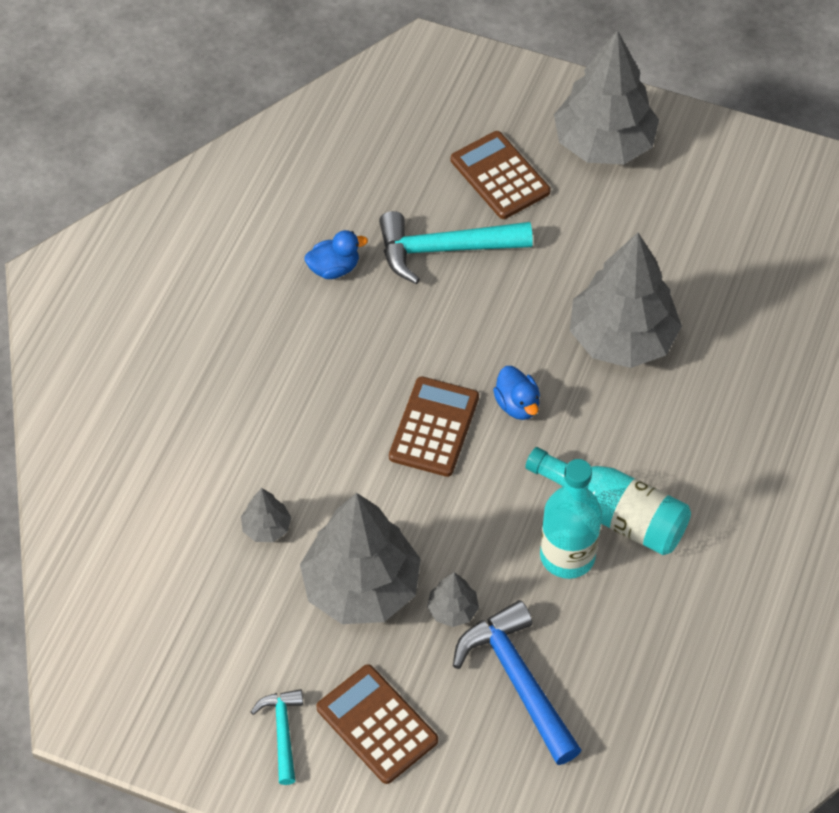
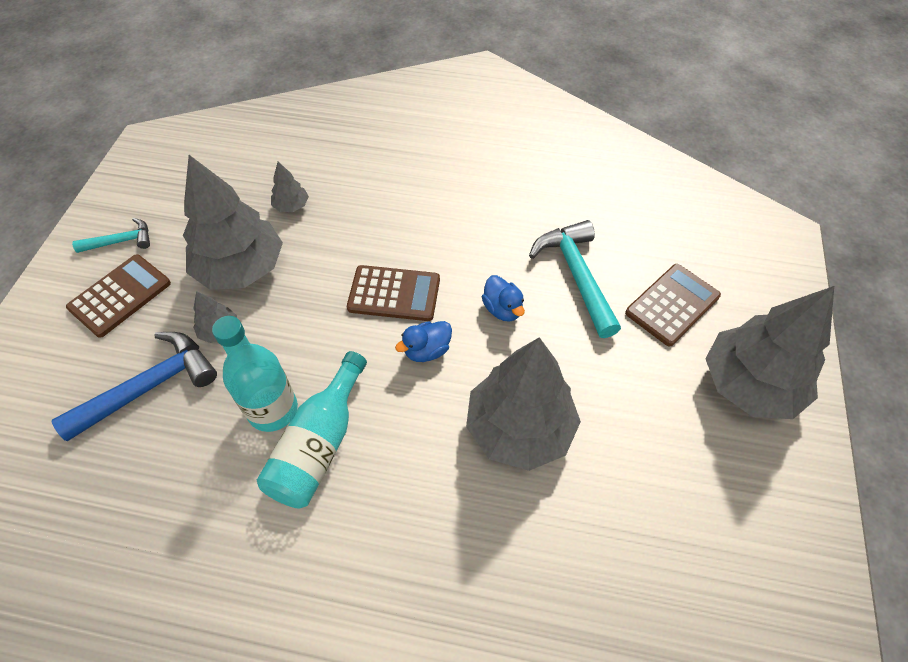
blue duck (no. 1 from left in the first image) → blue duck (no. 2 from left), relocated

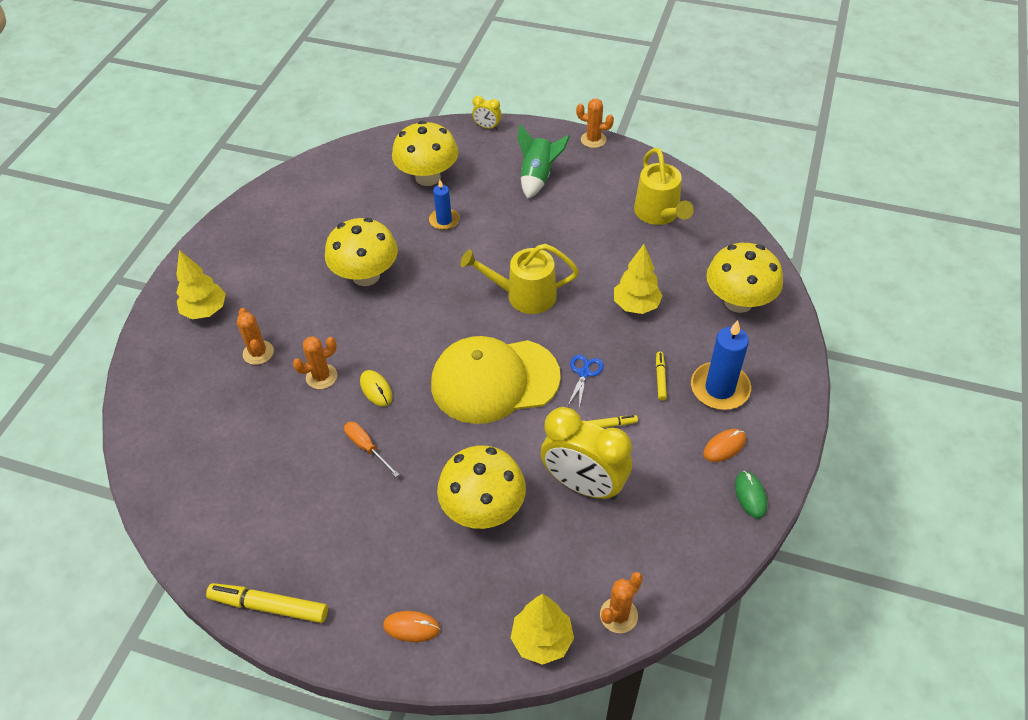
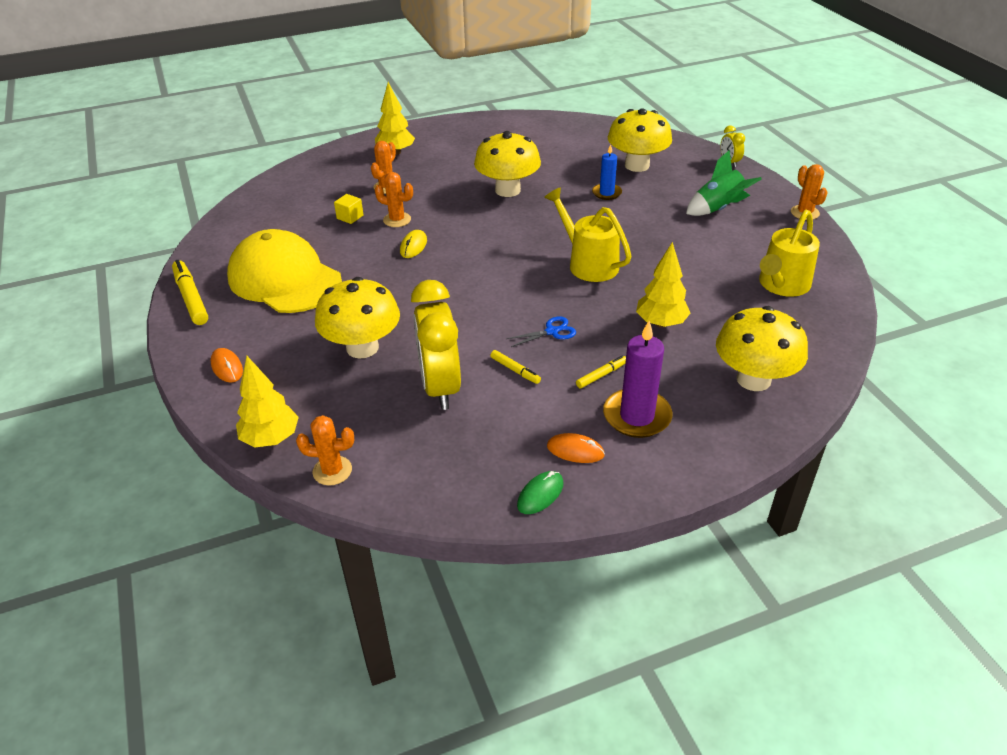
orange screwdriver → -
- → yellow cube
yellow cap, relocated
blue candle (no. 2 from left) → purple candle

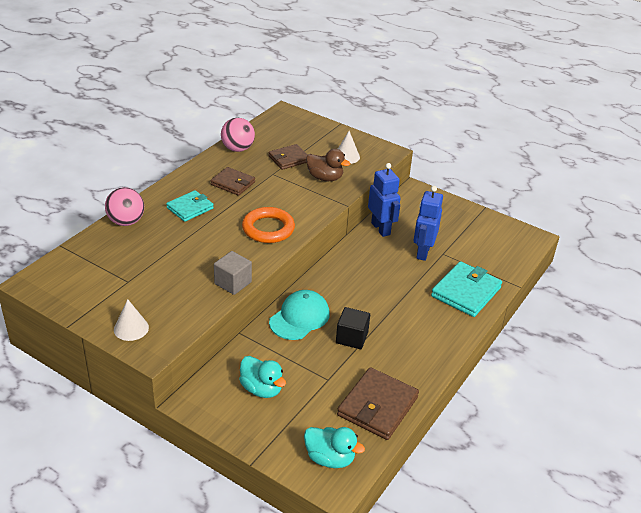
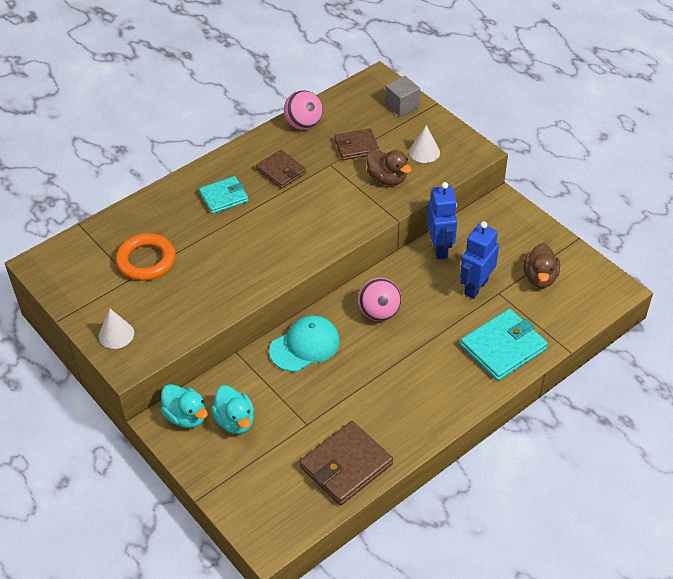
black cube → -
- → brown duck (no. 2 from left)
pink ball (no. 1 from left in the first image) → pink ball (no. 2 from left), relocated
grey cube, relocated
orange ring, relocated
turquoise duck (no. 2 from left in the first image) → turquoise duck (no. 1 from left), relocated

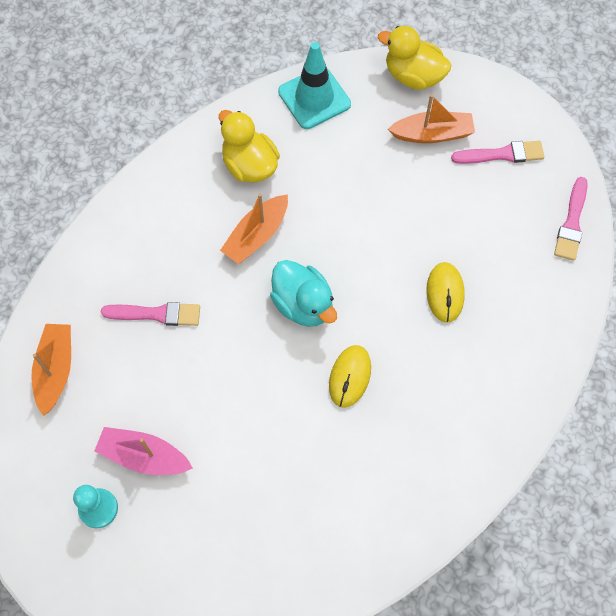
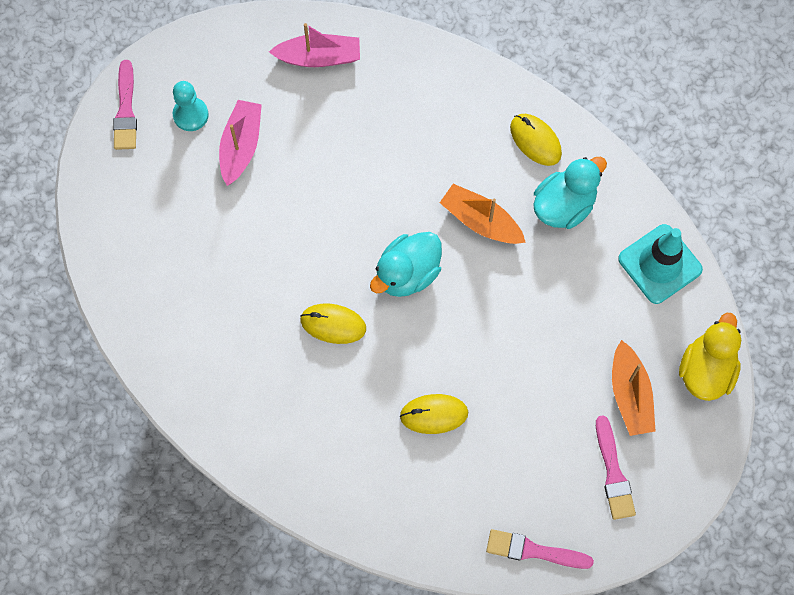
- → yellow mouse (no. 3 from left)
pink brush (no. 1 from left), relocated
orange boat (no. 1 from left) → pink boat (no. 2 from left)
yellow duck (no. 1 from left) → turquoise duck (no. 2 from left)

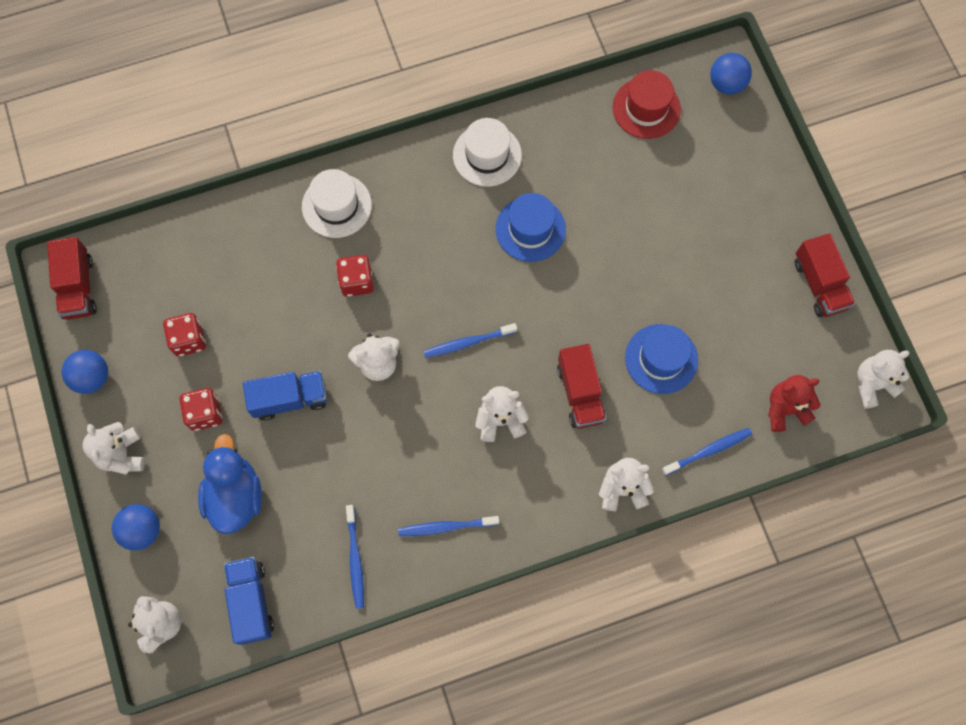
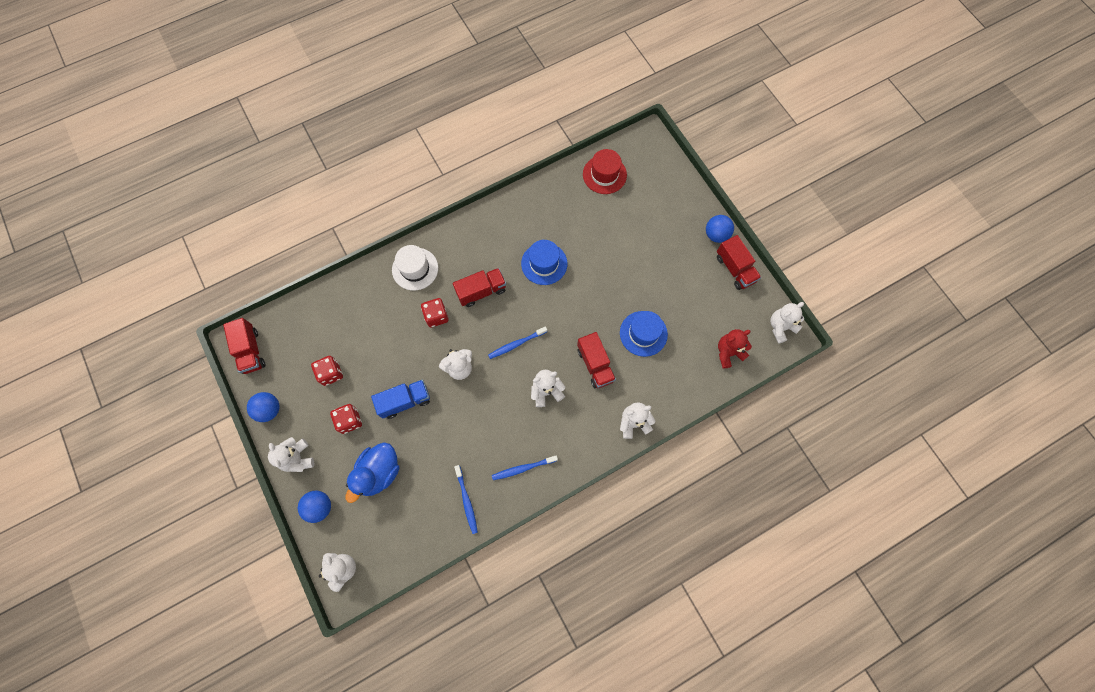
blue truck (no. 1 from left) → -
white hat (no. 2 from left) → -
blue toothbrush (no. 4 from left) → -
- → red truck (no. 2 from left)
blue ball (no. 3 from left), relocated
blue duck, 135 degrees counterclockwise

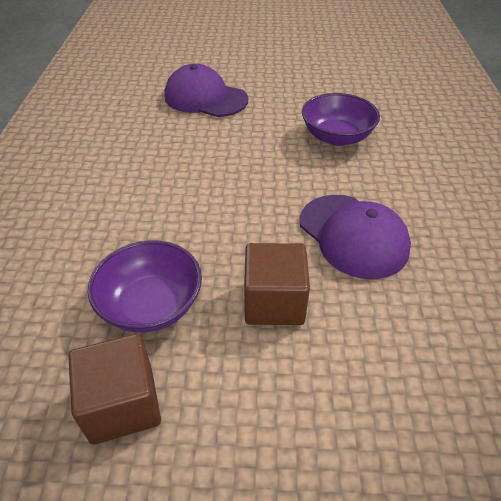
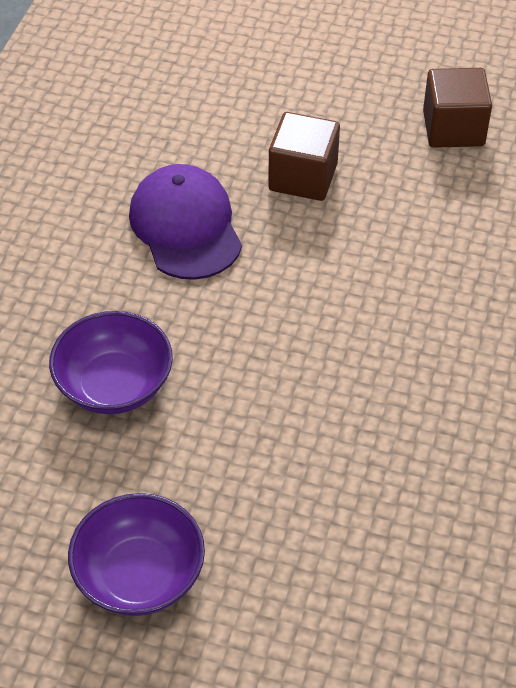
purple cap (no. 1 from left) → -
purple bowl (no. 1 from left in the first image) → purple bowl (no. 2 from left), relocated

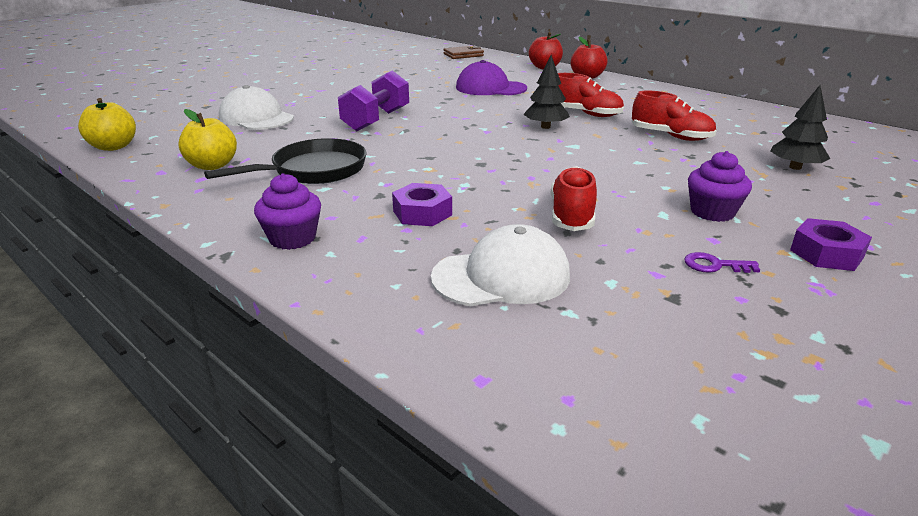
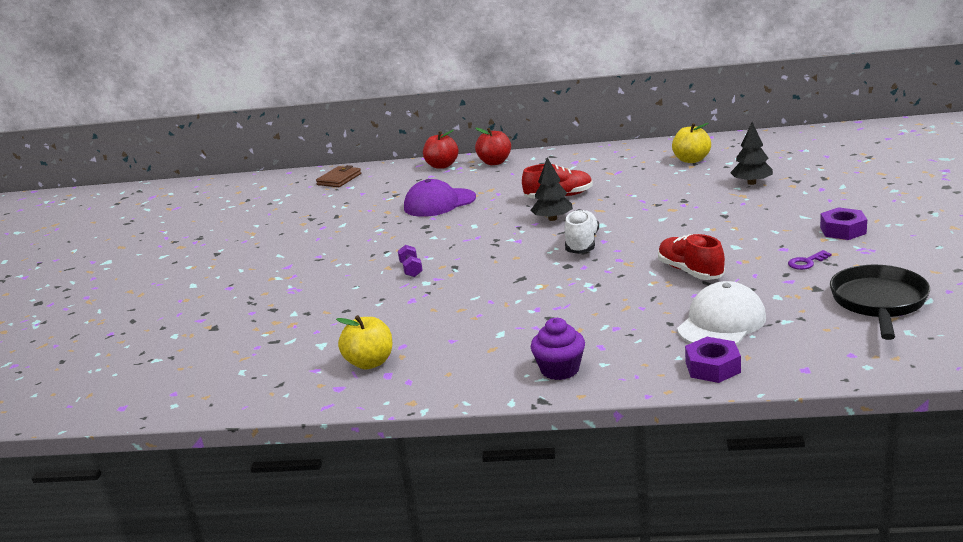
white cap (no. 1 from left) → -
red shoe (no. 3 from left) → -
purple cupcake (no. 2 from left) → -
- → white shoe
yellow apple (no. 1 from left in the first image) → yellow apple (no. 2 from left), relocated
black pan, relocated
purple nut (no. 1 from left), relocated
purple dumbbell, x0.48

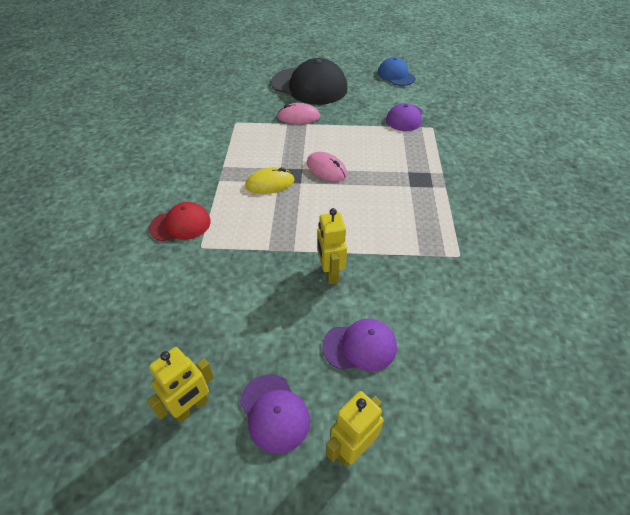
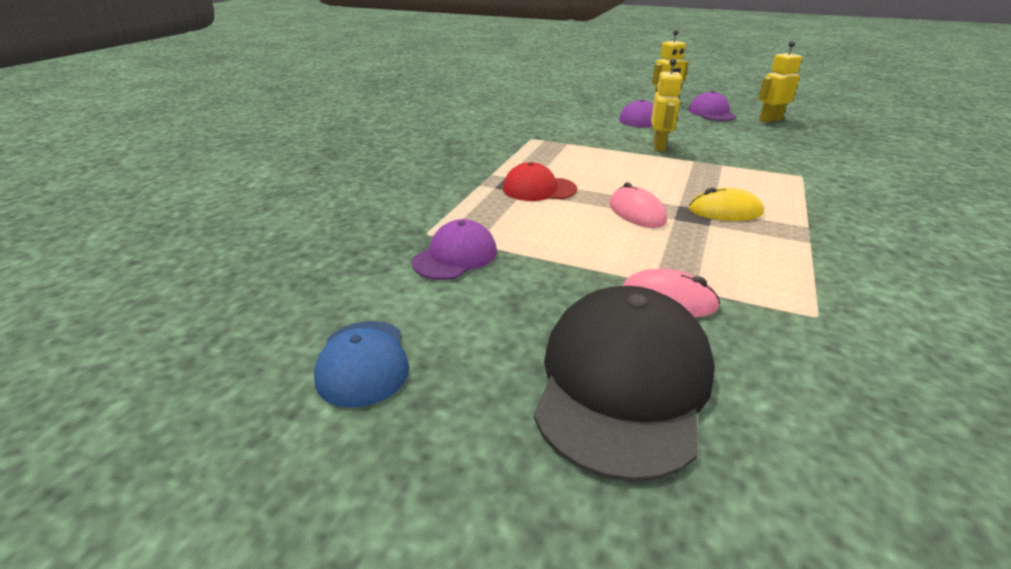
red cap, relocated
black cap, 60 degrees clockwise

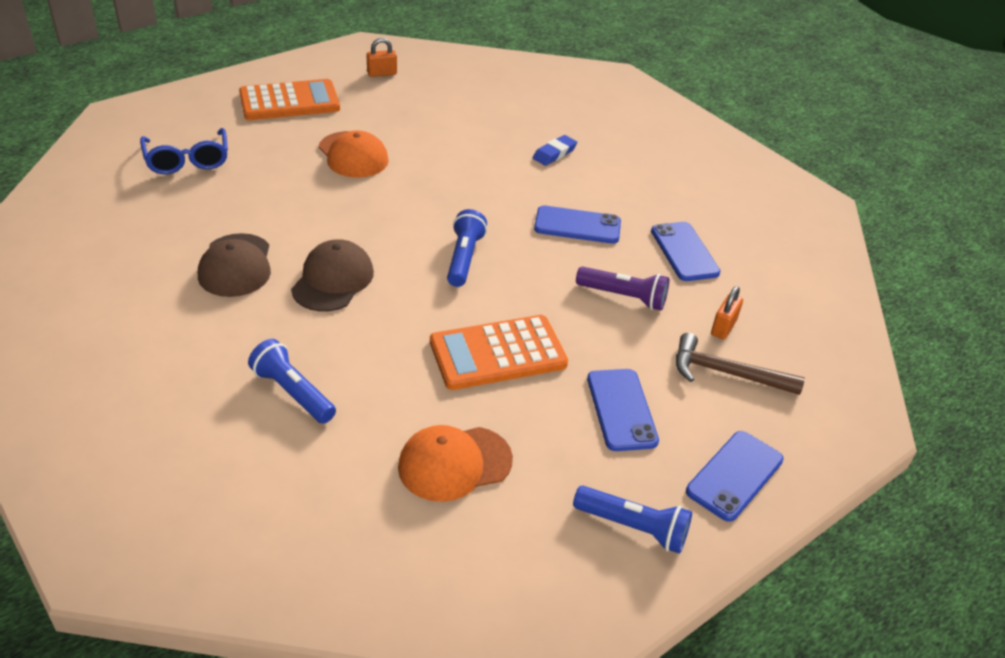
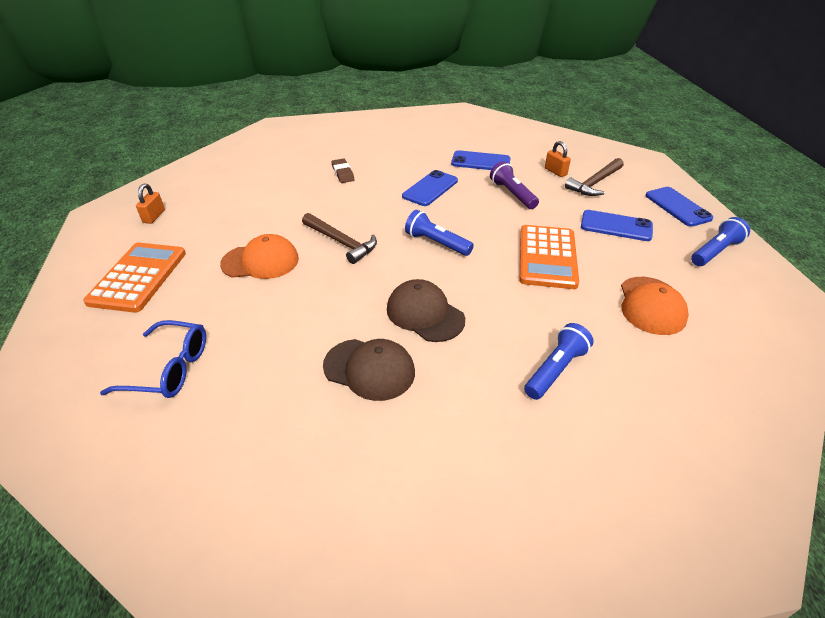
- → brown hammer (no. 1 from left)
blue eraser → brown eraser
blue flashlight (no. 1 from left in the first image) → blue flashlight (no. 2 from left), 150 degrees clockwise
purple flashlight, 75 degrees counterclockwise

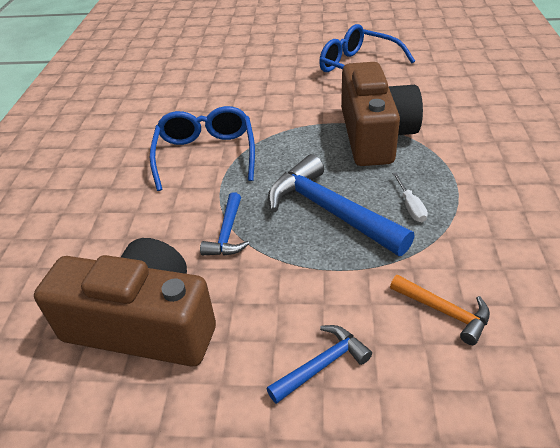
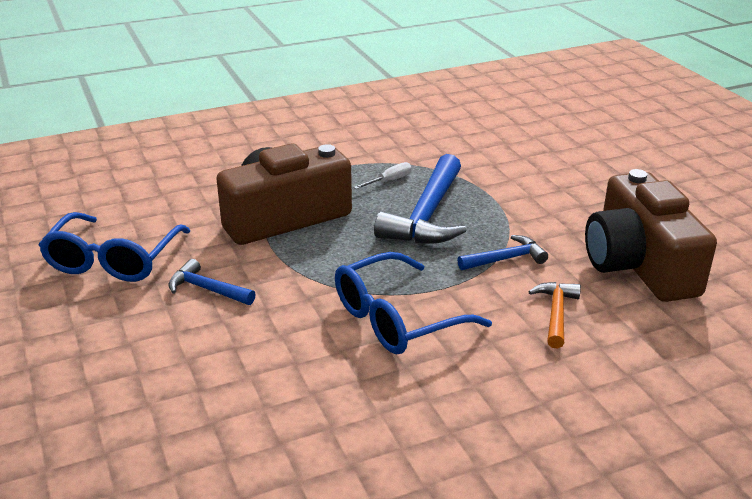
blue hammer (no. 2 from left in the first image) → blue hammer (no. 1 from left), relocated
orange hammer, relocated

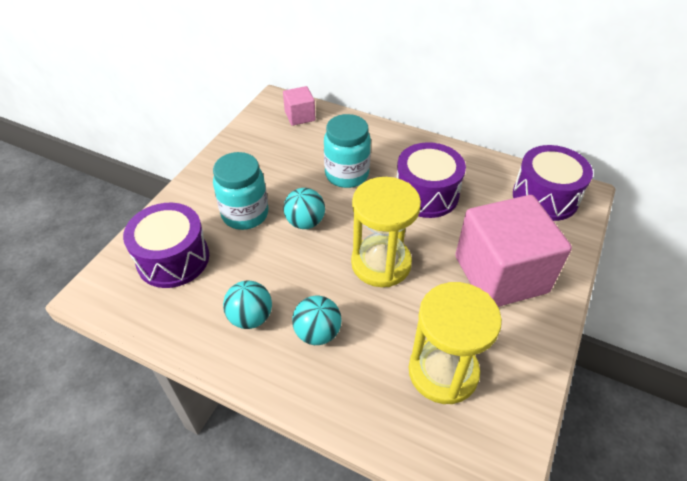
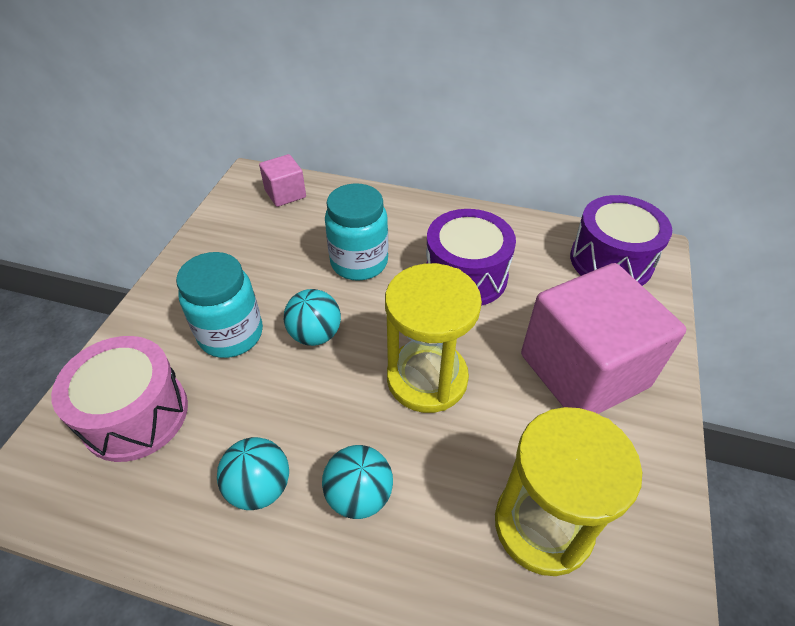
purple drum (no. 1 from left) → pink drum

